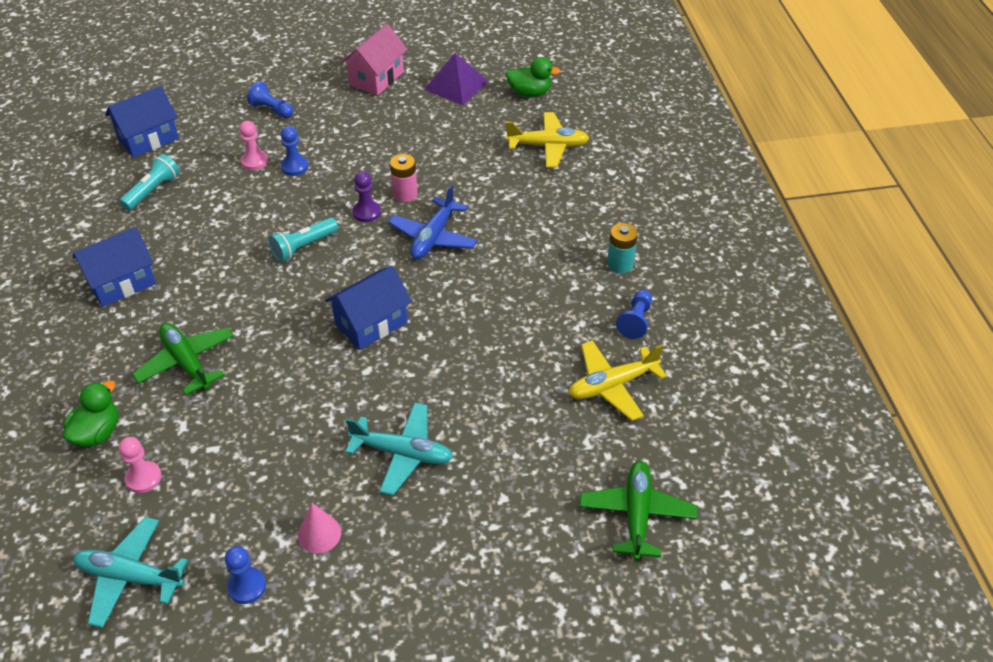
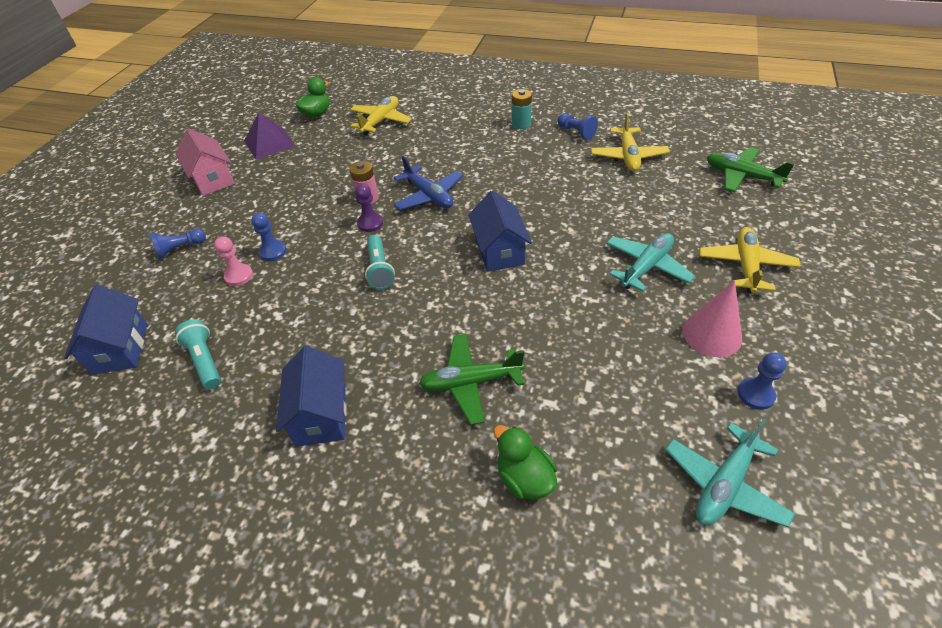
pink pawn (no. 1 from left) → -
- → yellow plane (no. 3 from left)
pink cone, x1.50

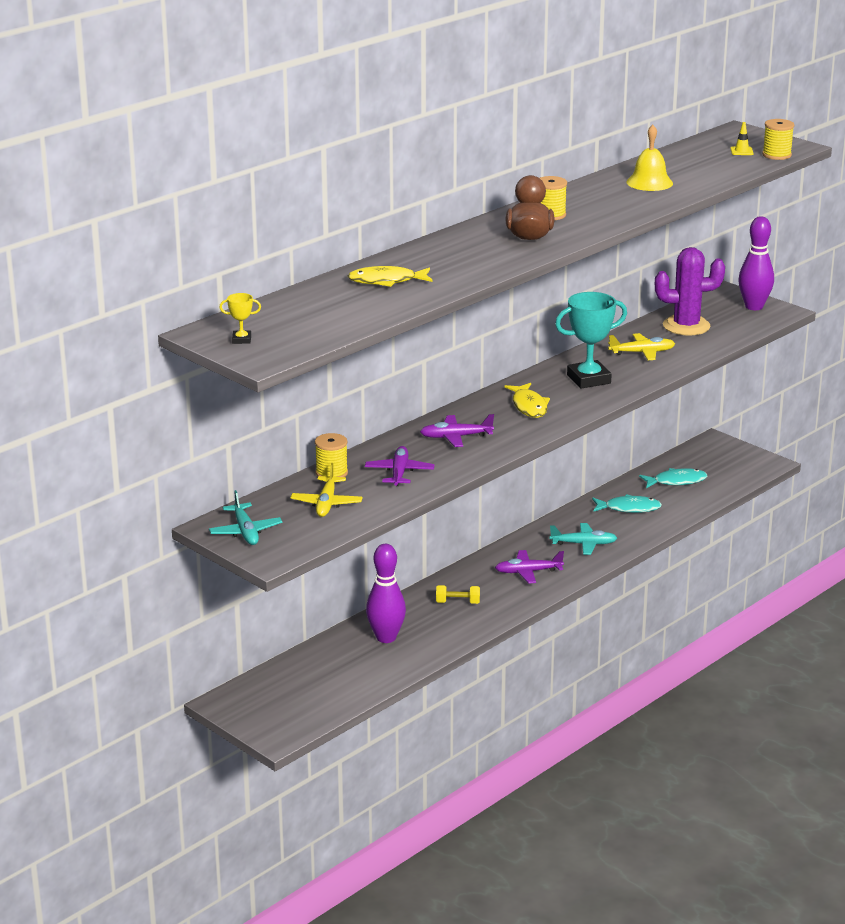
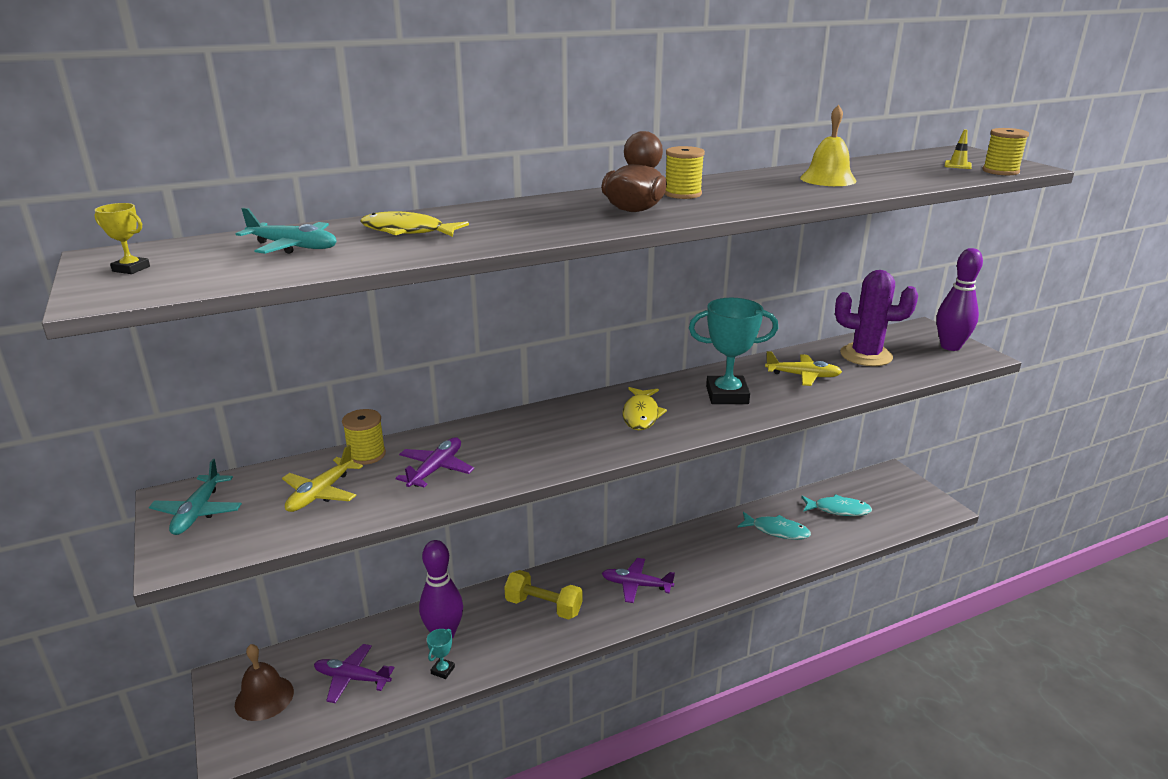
- → brown bell
- → turquoise trophy (no. 1 from left)
purple plane (no. 2 from left in the first image) → purple plane (no. 1 from left), relocated
turquoise plane (no. 2 from left), relocated
yellow dumbbell, x1.59

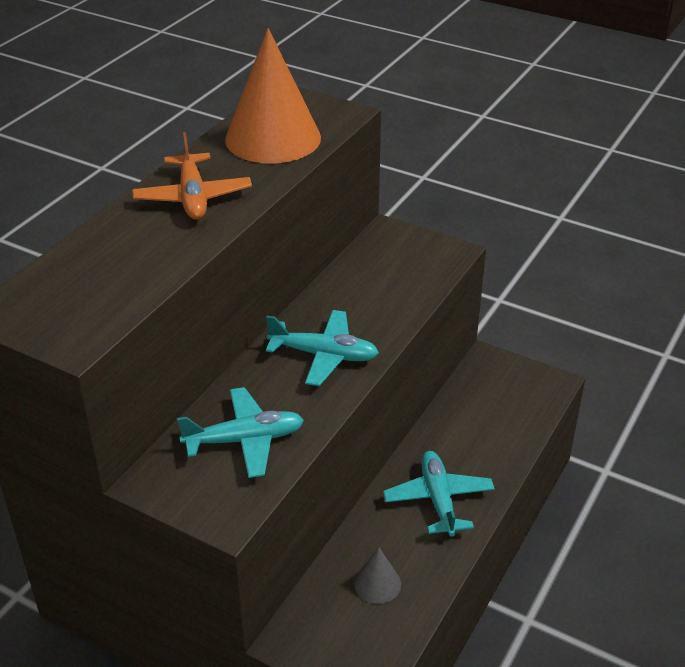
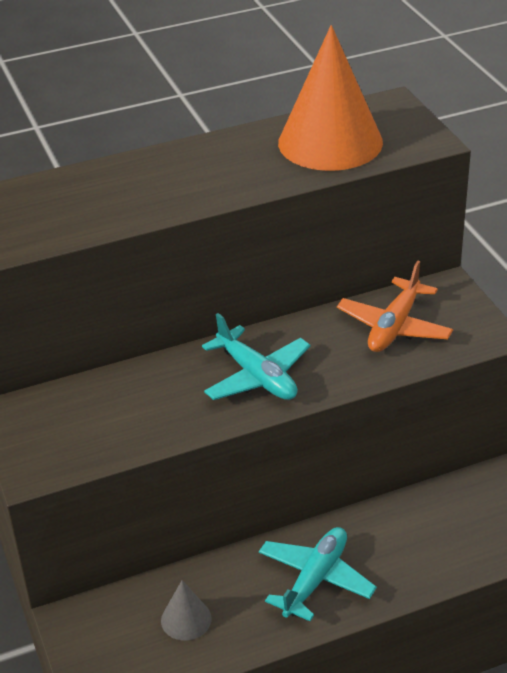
turquoise plane (no. 1 from left) → -
orange plane, relocated

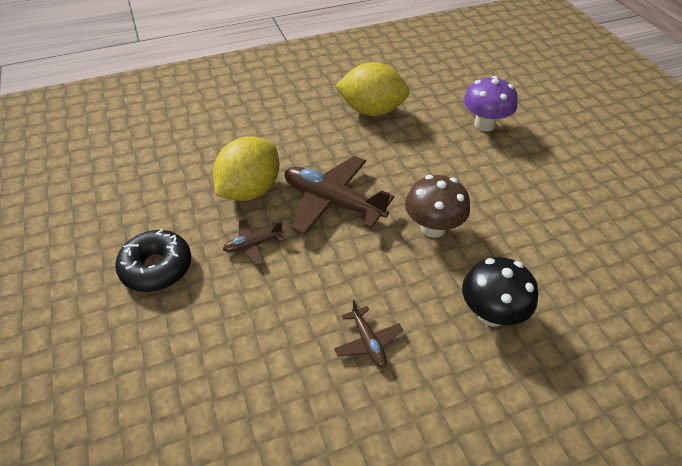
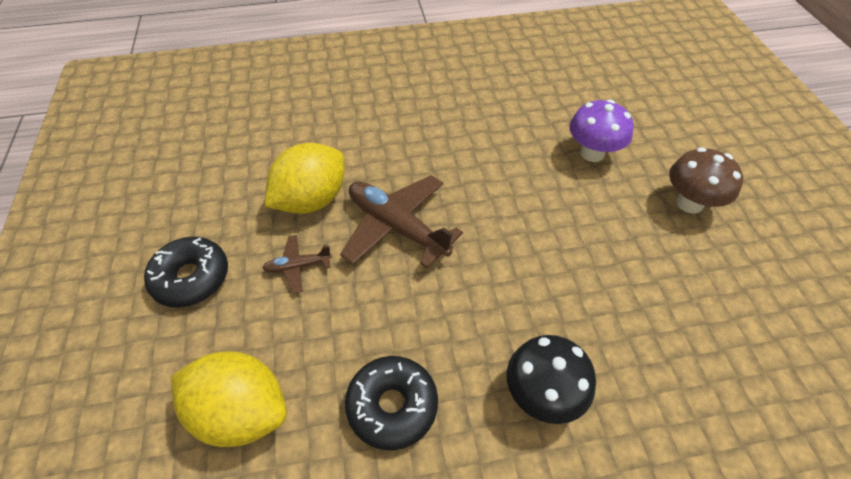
yellow lemon (no. 2 from left in the first image) → yellow lemon (no. 1 from left), relocated
brown mushroom, relocated
brown plane (no. 3 from left) → black donut (no. 2 from left)

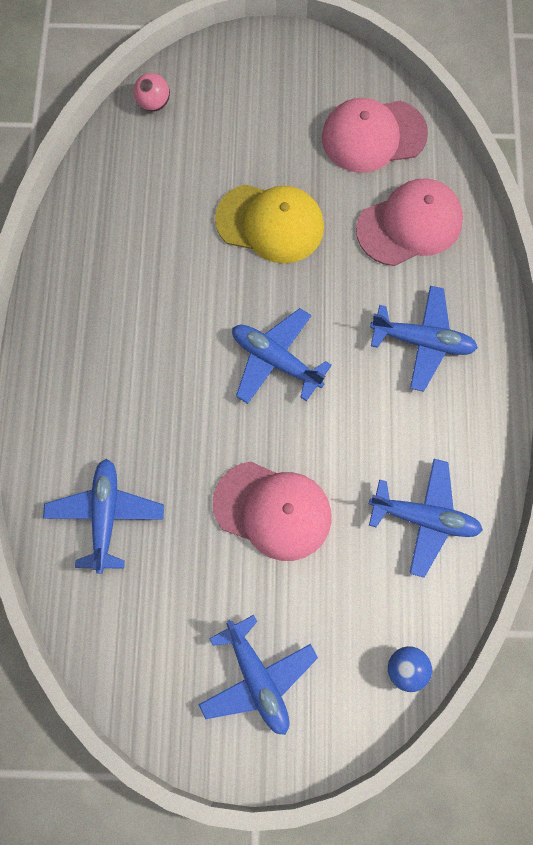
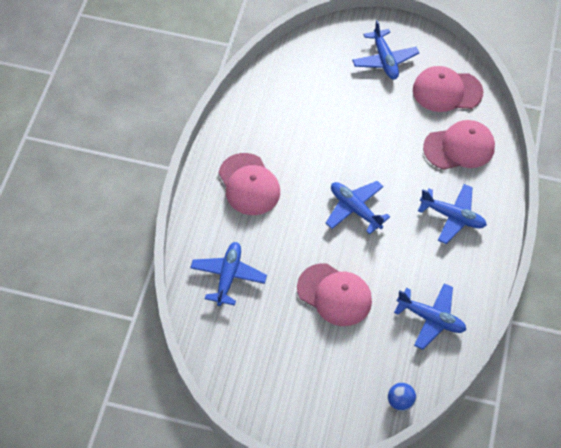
pink ball → -
yellow cap → -
- → pink cap (no. 1 from left)
blue plane (no. 2 from left in the first image) → blue plane (no. 3 from left), relocated

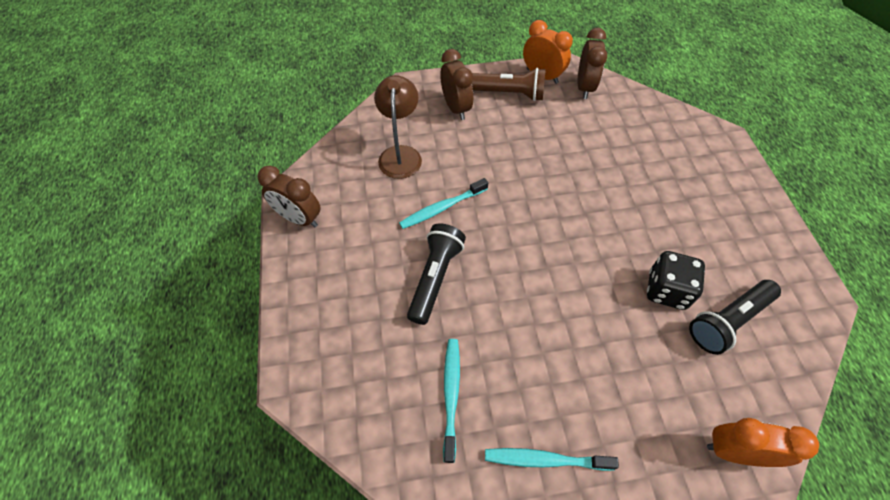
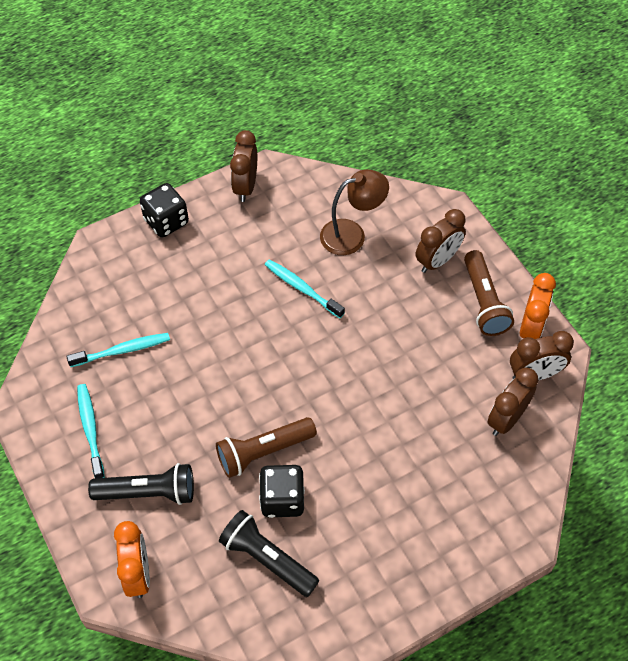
- → black dice (no. 1 from left)
- → brown flashlight (no. 1 from left)
- → brown clock (no. 3 from left)
black flashlight (no. 1 from left), relocated

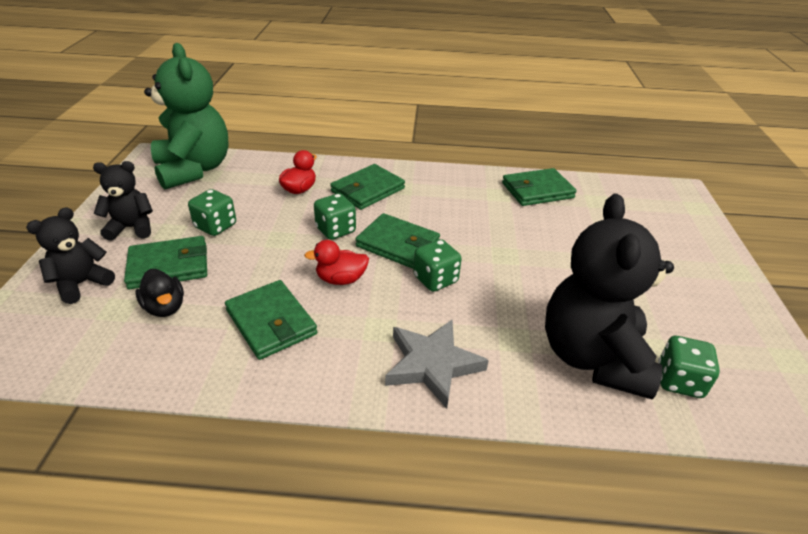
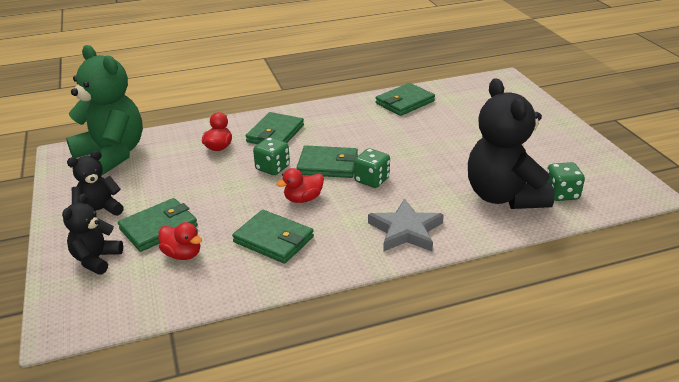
green dice (no. 1 from left) → -
black duck → red duck (no. 1 from left)

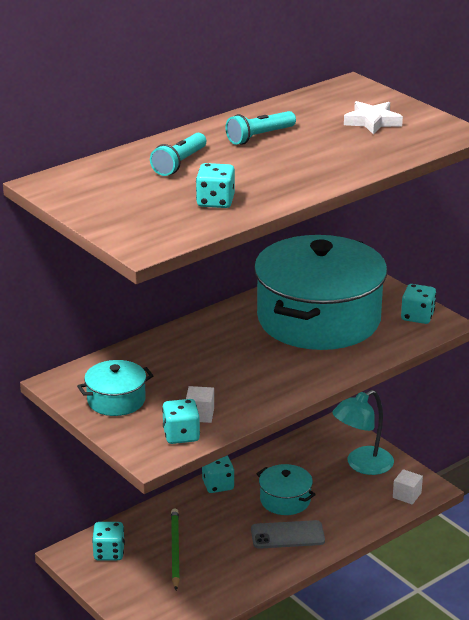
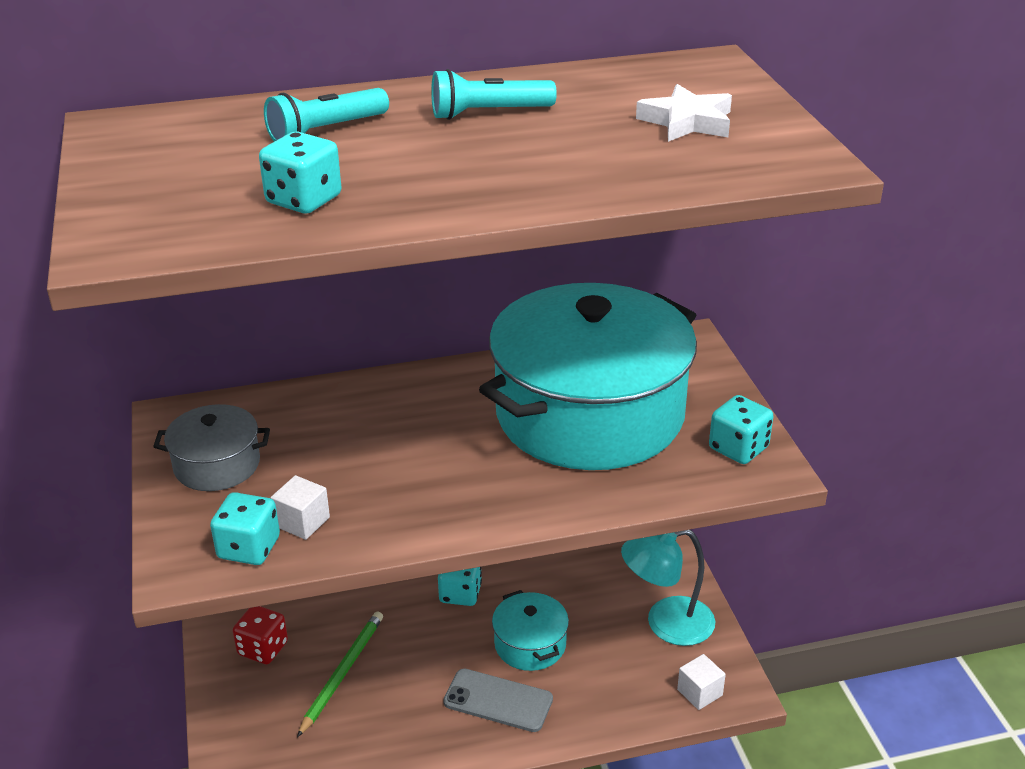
turquoise pot (no. 1 from left) → grey pot
turquoise dice (no. 1 from left) → red dice

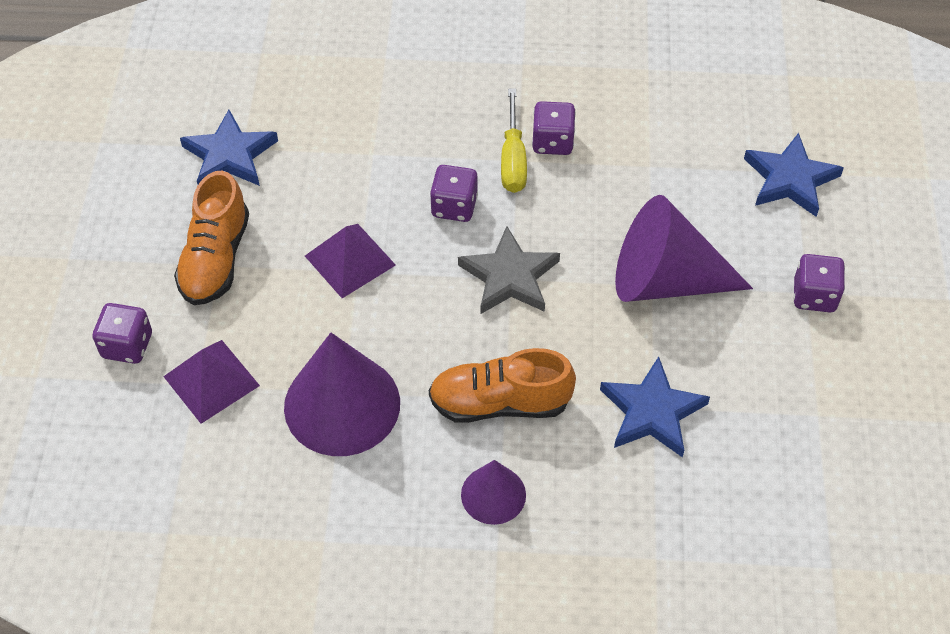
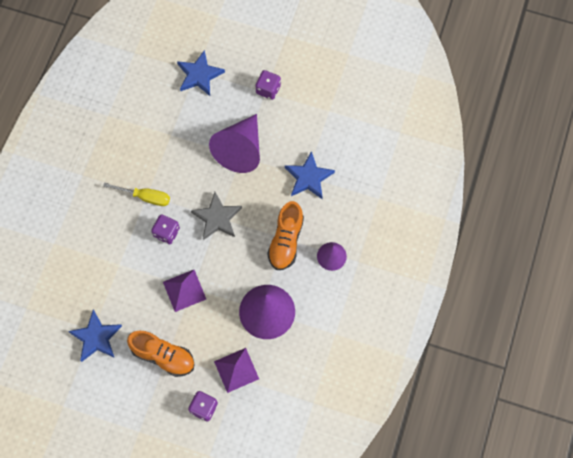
purple dice (no. 3 from left) → -

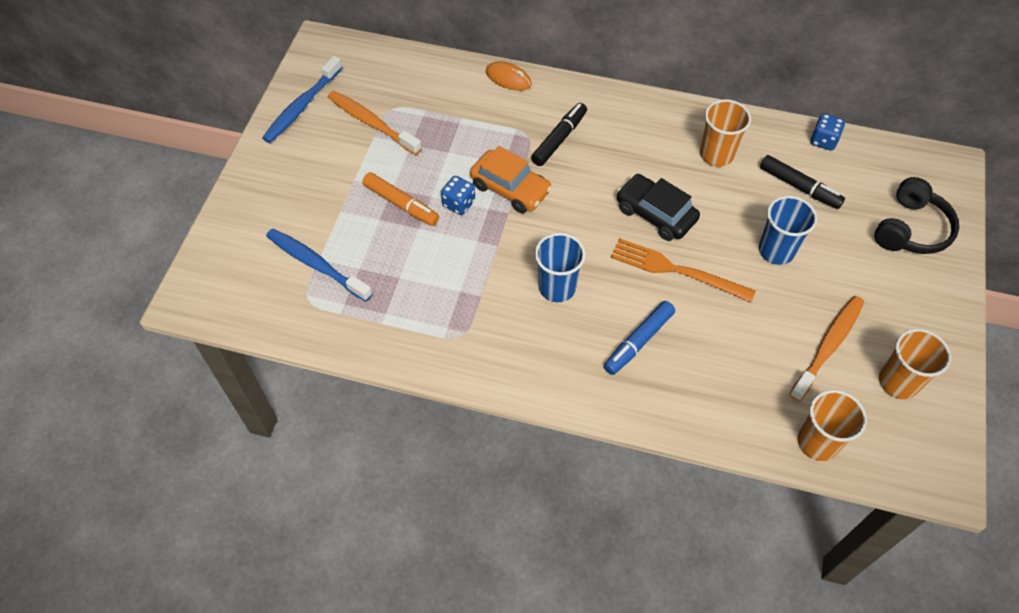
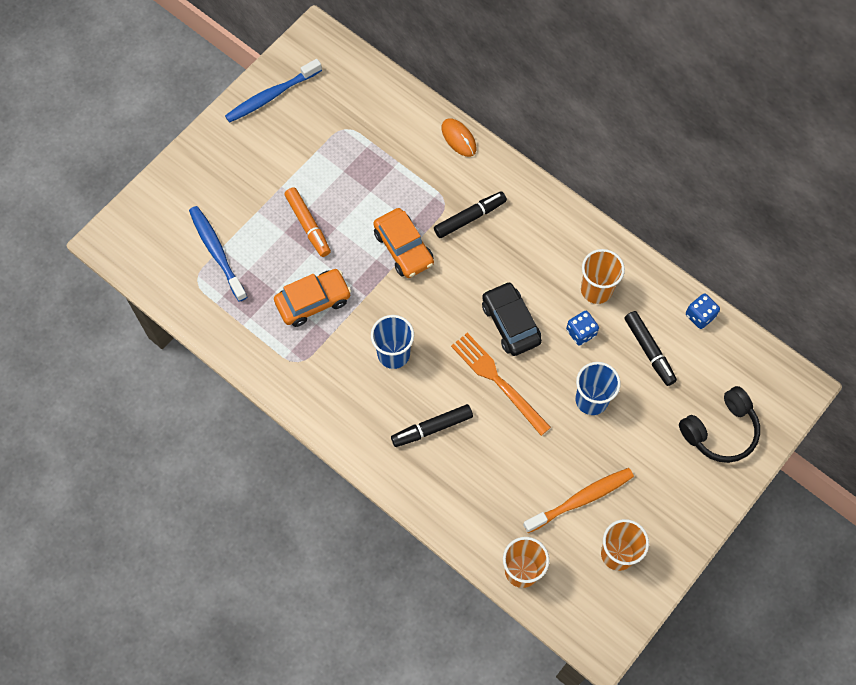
orange toothbrush (no. 1 from left) → -
- → orange car (no. 1 from left)
blue dice (no. 1 from left), relocated
blue marker → black marker (no. 1 from left)

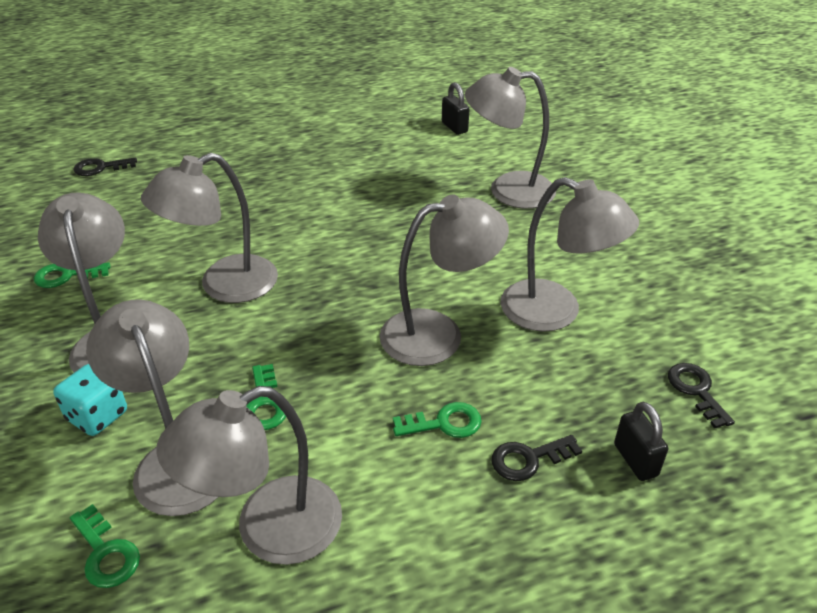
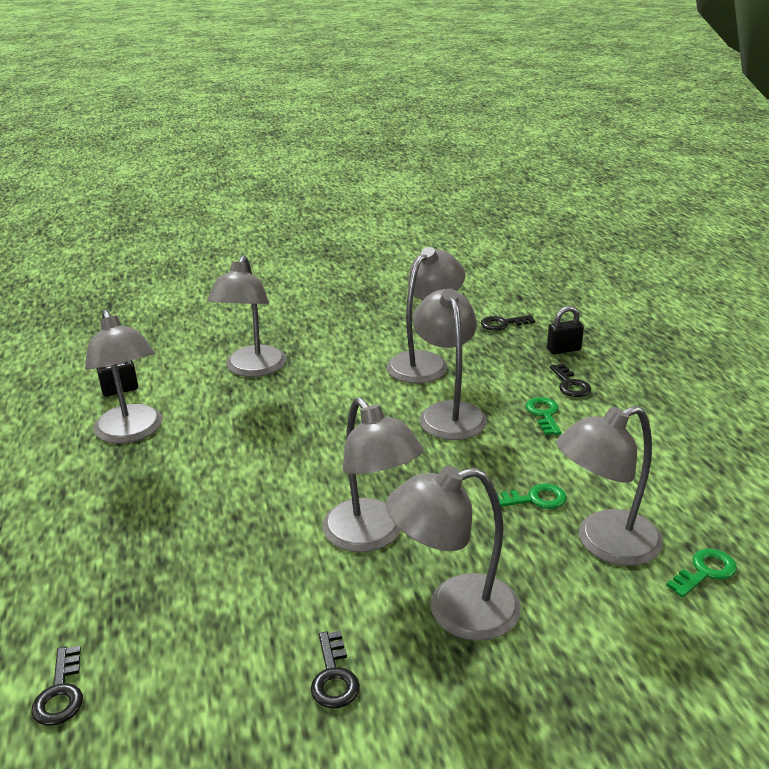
turquoise dice → -
grey lamp (no. 4 from left in the first image) → grey lamp (no. 1 from left), relocated
green key (no. 1 from left) → black key (no. 2 from left)

